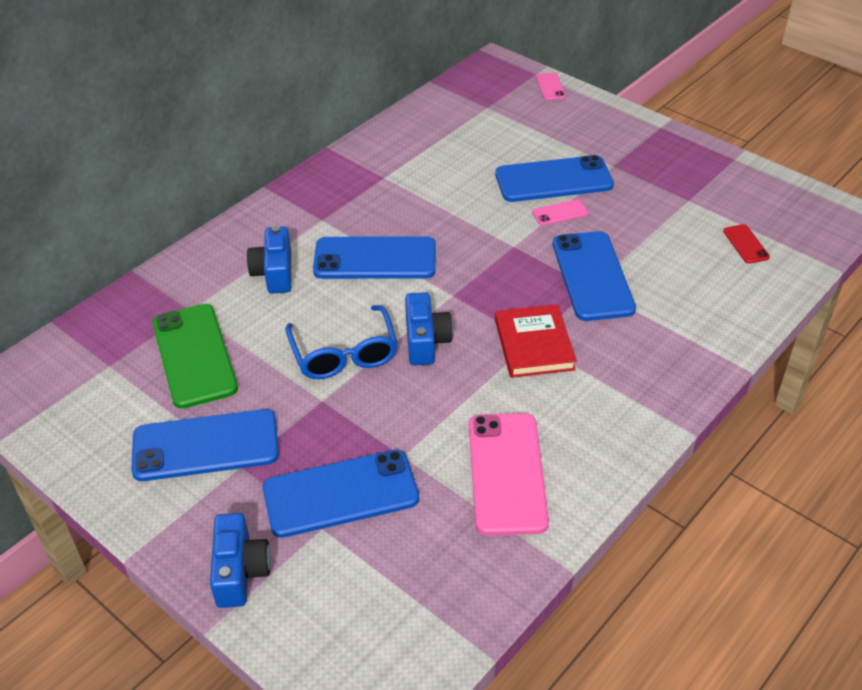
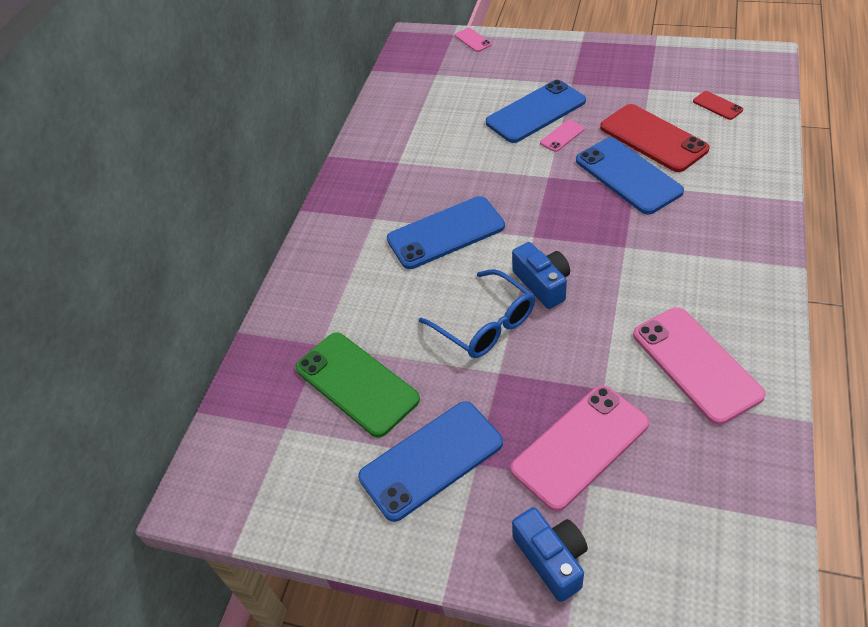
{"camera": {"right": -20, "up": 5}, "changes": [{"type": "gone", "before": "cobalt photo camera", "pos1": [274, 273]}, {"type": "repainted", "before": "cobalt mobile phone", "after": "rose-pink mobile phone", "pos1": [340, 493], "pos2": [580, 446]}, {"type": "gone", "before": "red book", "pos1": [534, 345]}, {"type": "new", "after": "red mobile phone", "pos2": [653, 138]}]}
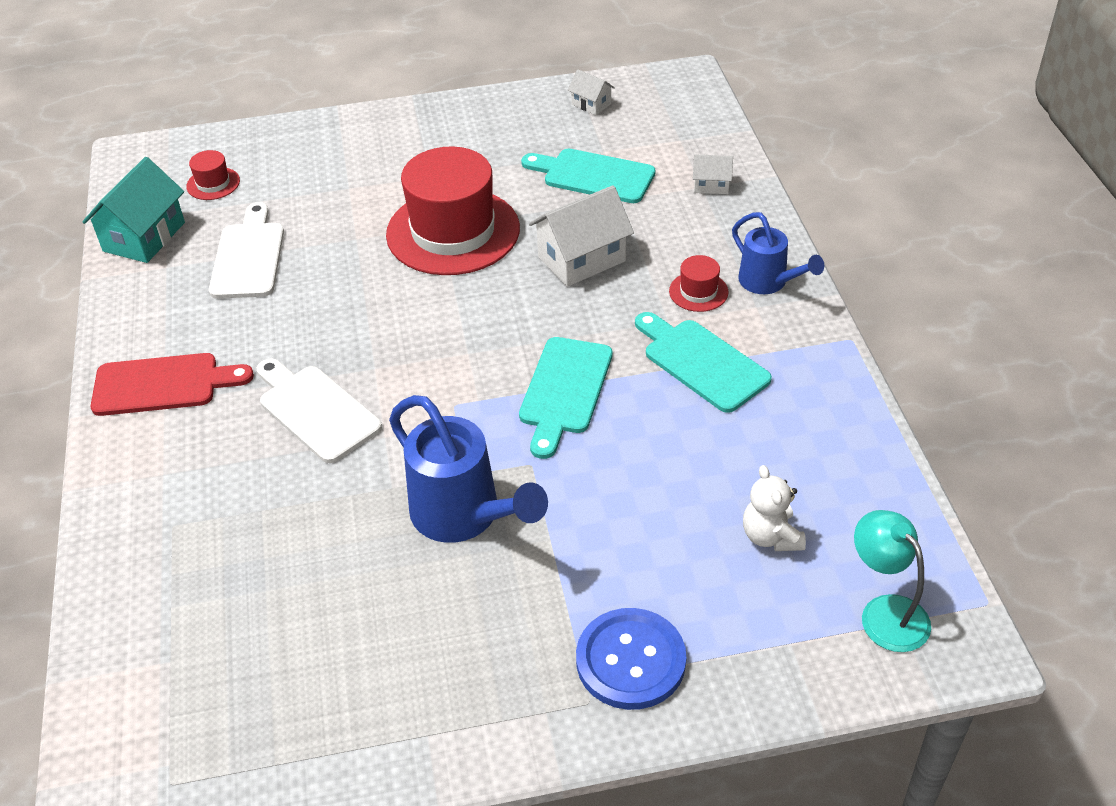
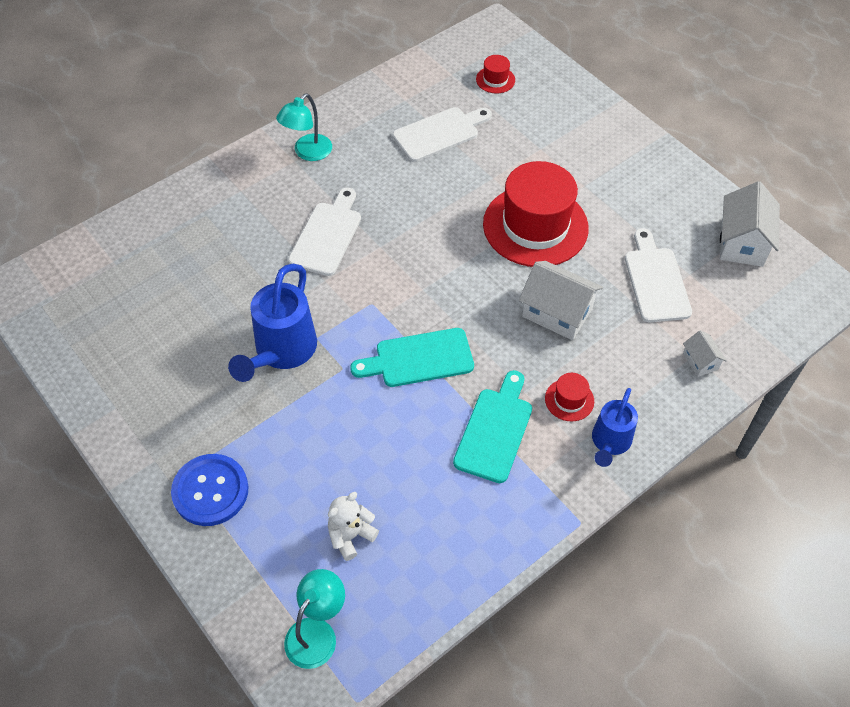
{"camera": {"right": 60, "up": 10}, "changes": [{"type": "gone", "before": "teal cottage", "pos1": [144, 237]}, {"type": "swapped", "before": "red bread board", "after": "teal lamp", "pos1": [163, 384], "pos2": [307, 153]}, {"type": "repainted", "before": "teal bread board", "after": "snow-white bread board", "pos1": [593, 176], "pos2": [655, 281]}, {"type": "scaled", "before": "snow-white cottage", "pos1": [591, 104], "pos2": [742, 242], "scale": 1.94}]}
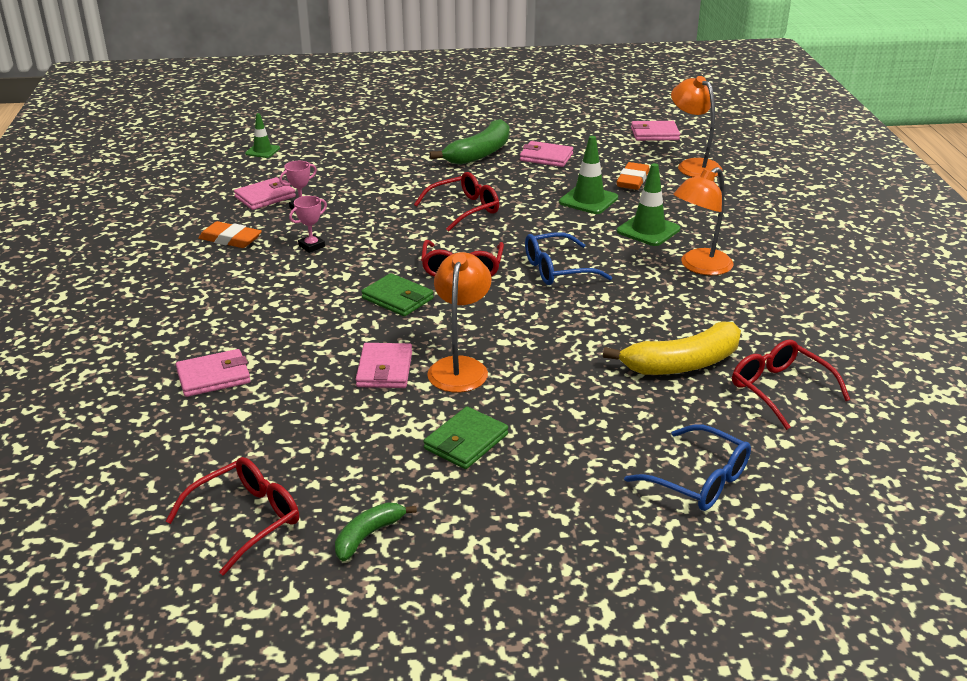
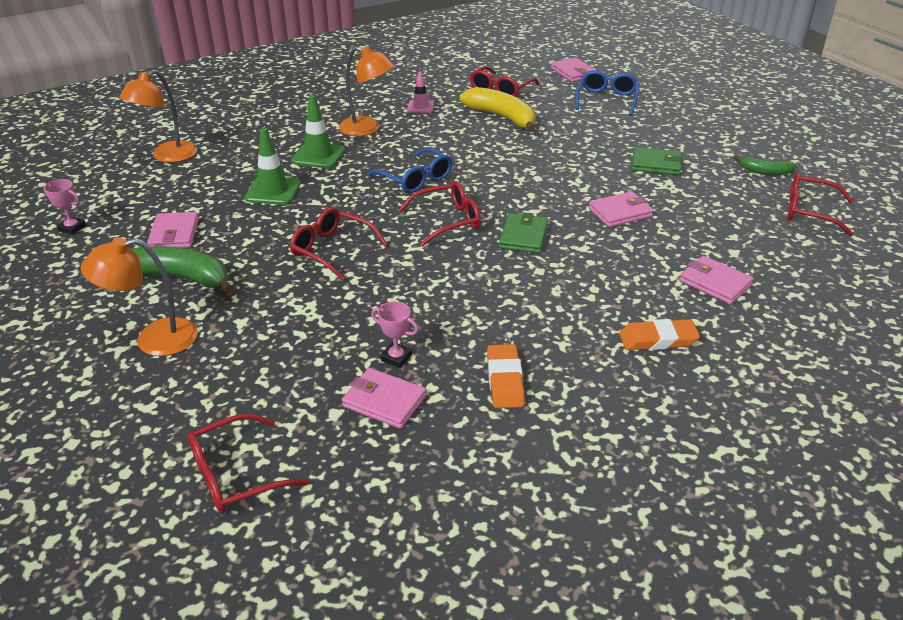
{"camera": {"right": -115, "up": 5}, "changes": [{"type": "swapped", "before": "emerald traffic cone", "after": "red spectacles", "pos1": [262, 151], "pos2": [237, 474]}, {"type": "shifted", "before": "rose-pink trophy", "pos1": [311, 246], "pos2": [72, 228]}, {"type": "shifted", "before": "orange lamp", "pos1": [460, 367], "pos2": [154, 339]}, {"type": "shifted", "before": "orange pencil eraser", "pos1": [633, 180], "pos2": [658, 339]}, {"type": "shifted", "before": "rose-pink card wallet", "pos1": [654, 134], "pos2": [573, 72]}, {"type": "new", "after": "rose-pink traffic cone", "pos2": [420, 107]}]}
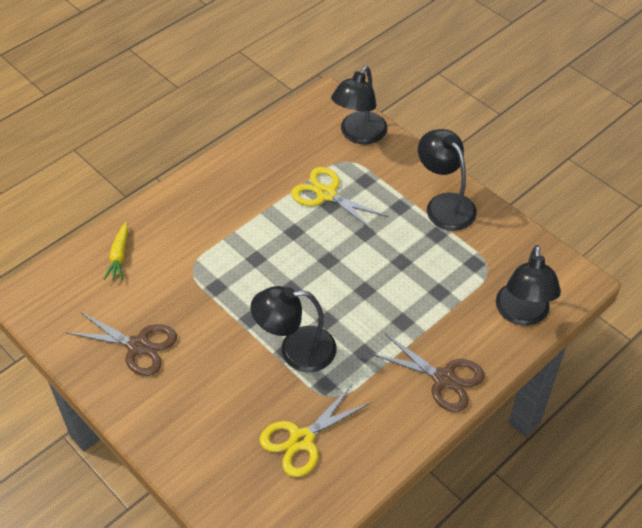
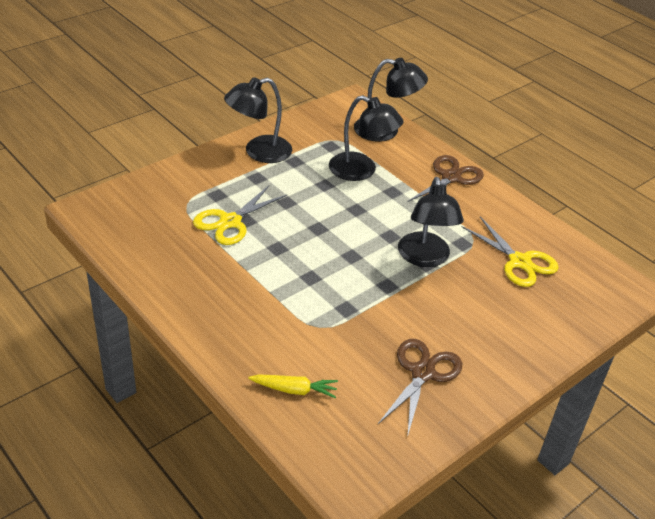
{"camera": {"right": -90, "up": -10}, "changes": [{"type": "shifted", "before": "jet-black lamp", "pos1": [359, 135], "pos2": [361, 171]}]}
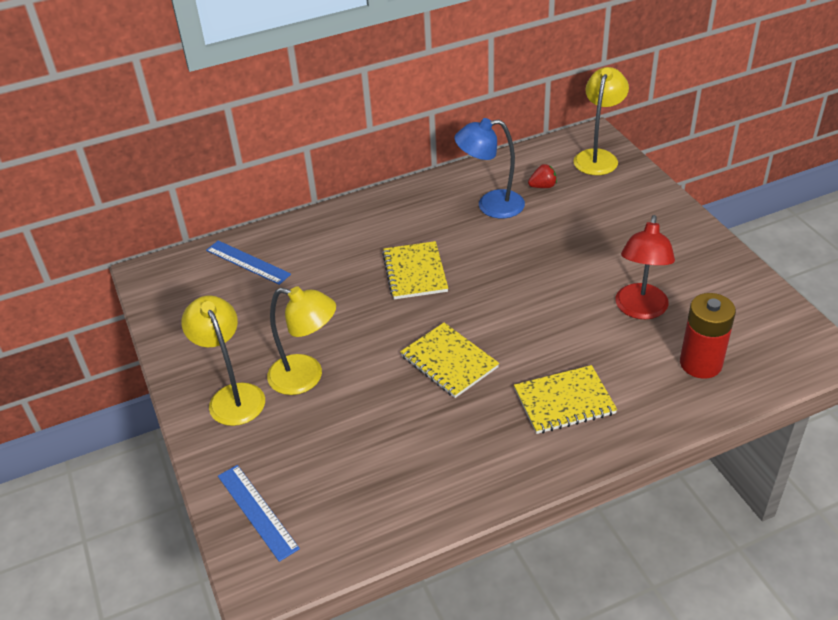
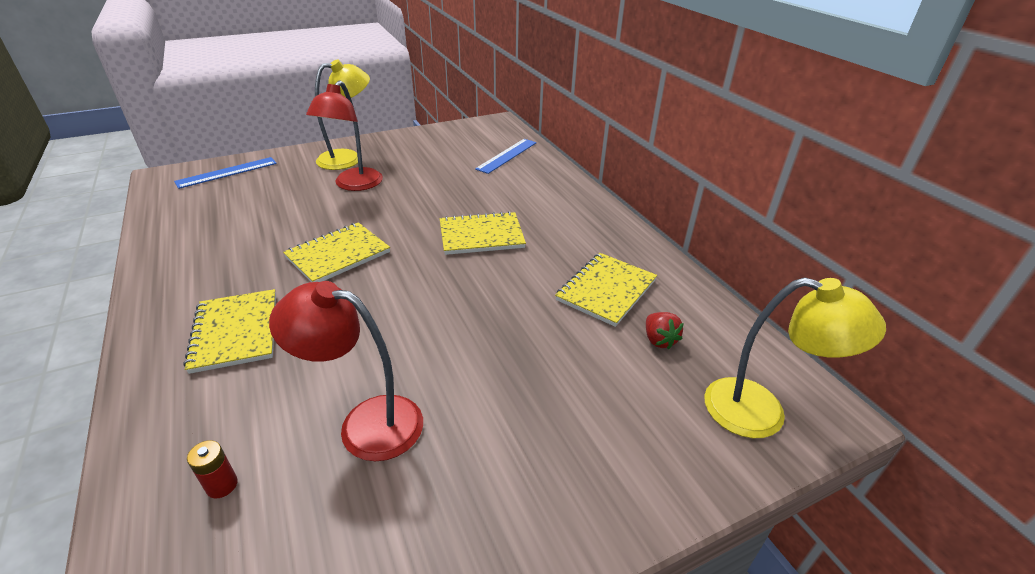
{"camera": {"right": 85, "up": -5}, "changes": [{"type": "repainted", "before": "golden lamp", "after": "red lamp", "pos1": [306, 377], "pos2": [354, 185]}, {"type": "swapped", "before": "cobalt lamp", "after": "golden notepad", "pos1": [491, 205], "pos2": [606, 290]}, {"type": "scaled", "before": "red AA battery", "pos1": [700, 363], "pos2": [222, 485], "scale": 0.44}]}
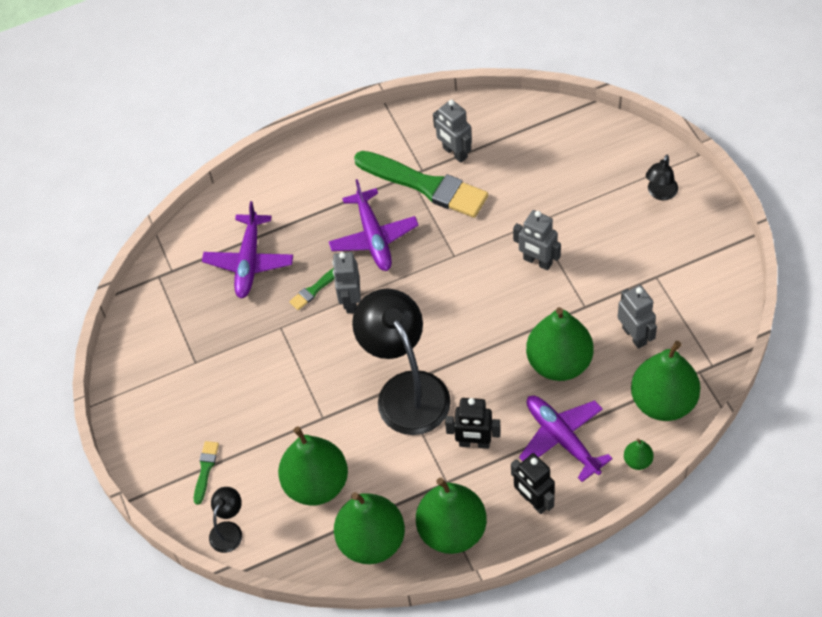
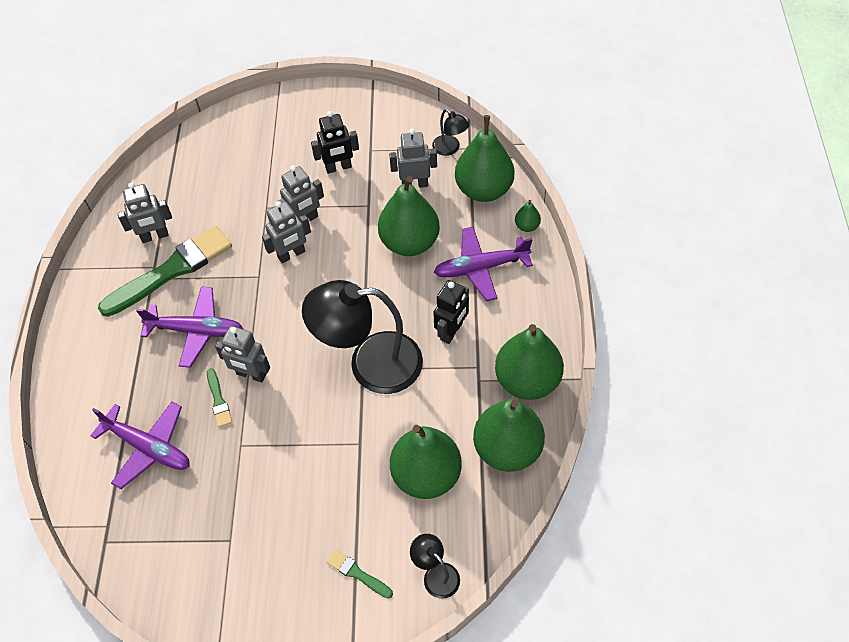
{"camera": {"right": -70, "up": 0}, "changes": [{"type": "shifted", "before": "jet-black toy robot", "pos1": [533, 501], "pos2": [338, 167]}, {"type": "shifted", "before": "jet-black lamp", "pos1": [660, 193], "pos2": [450, 149]}, {"type": "new", "after": "ash-grey toy robot", "pos2": [291, 254]}]}
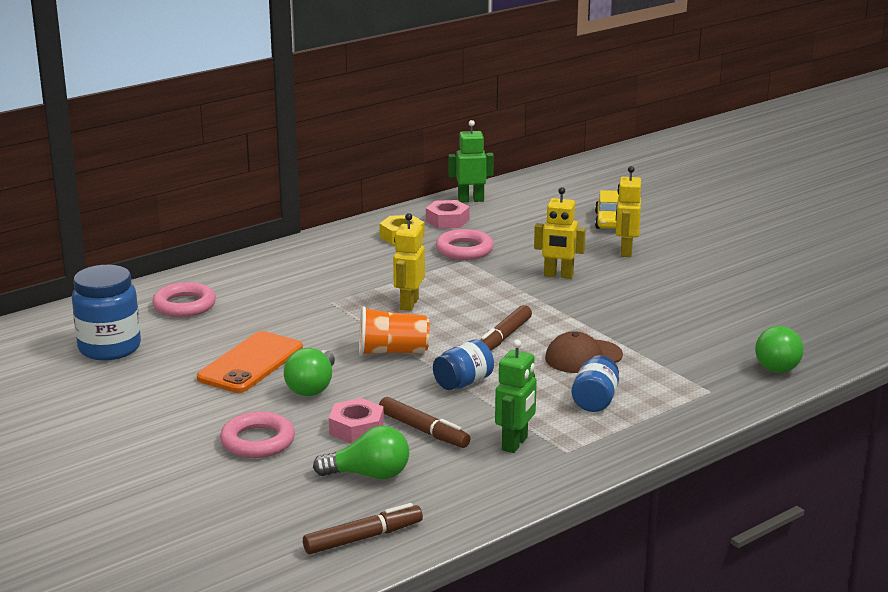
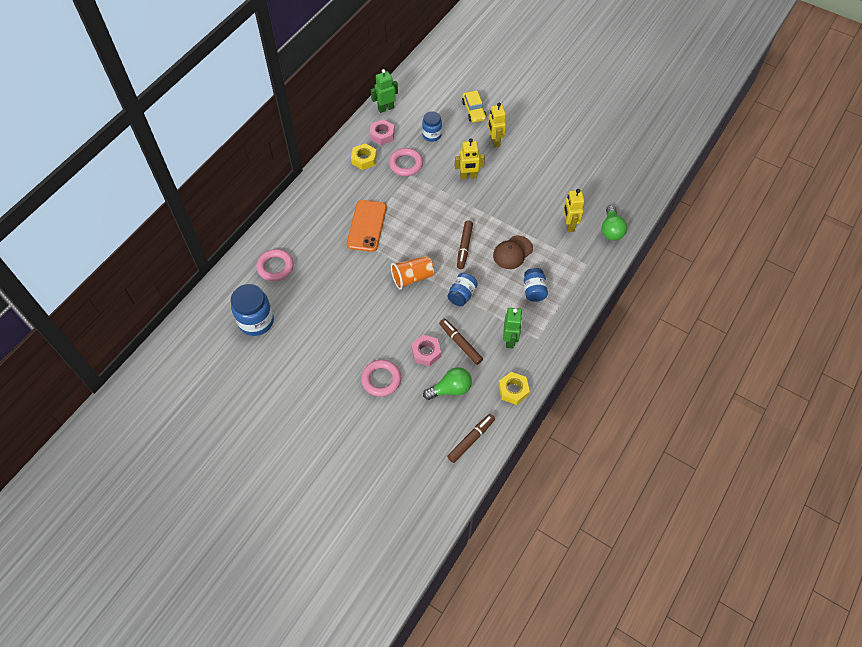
{"camera": {"right": -20, "up": 35}, "changes": [{"type": "shifted", "before": "orange mobile phone", "pos1": [251, 363], "pos2": [367, 226]}, {"type": "gone", "before": "emerald bulb", "pos1": [312, 387]}, {"type": "rotated", "before": "brown felt pen", "pos1": [423, 430], "pos2": [460, 343], "turn": -150}, {"type": "shifted", "before": "golden toy robot", "pos1": [409, 304], "pos2": [569, 225]}, {"type": "new", "after": "cobalt jam jar", "pos2": [432, 135]}, {"type": "new", "after": "golden nut", "pos2": [513, 390]}]}
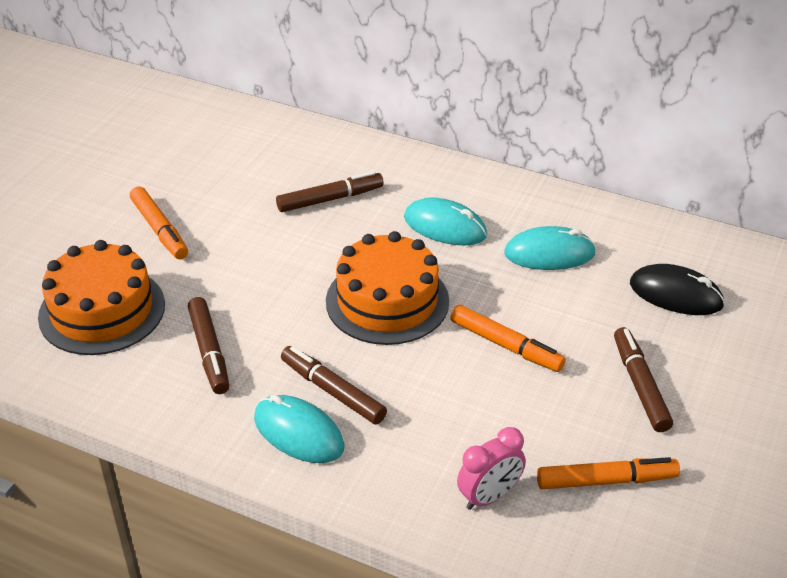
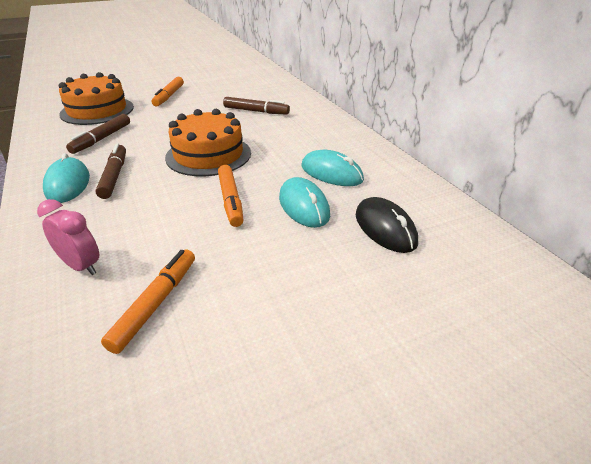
{"camera": {"right": 40, "up": -5}, "changes": [{"type": "shifted", "before": "teal PC mouse", "pos1": [445, 227], "pos2": [304, 206]}, {"type": "rotated", "before": "rose-pink alarm clock", "pos1": [489, 496], "pos2": [81, 266], "turn": -150}, {"type": "rotated", "before": "orange felt pen", "pos1": [606, 480], "pos2": [155, 304], "turn": -105}, {"type": "gone", "before": "brown felt pen", "pos1": [640, 385]}]}
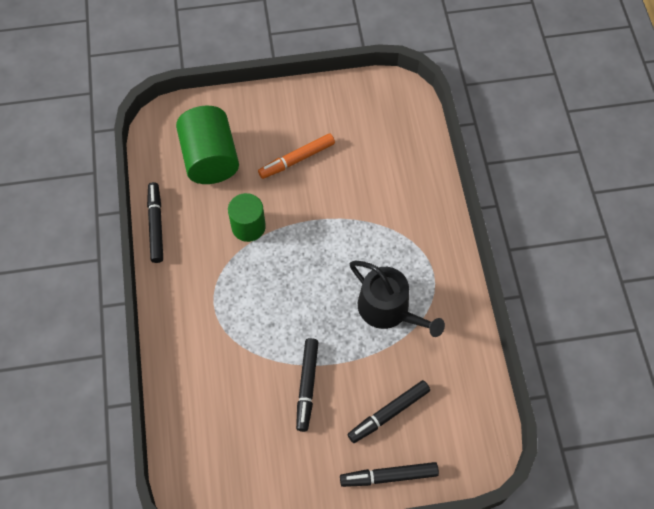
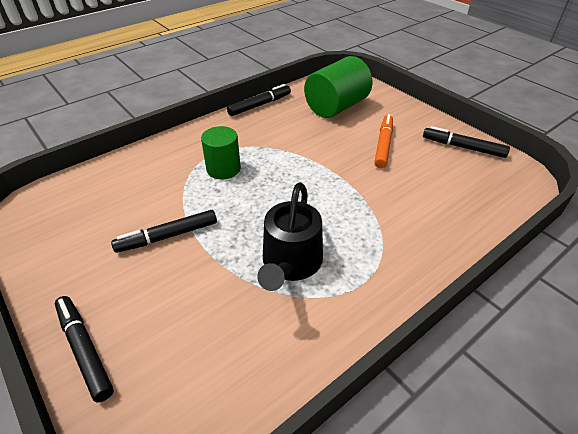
{"camera": {"right": 60, "up": -20}, "changes": [{"type": "shifted", "before": "emerald solid cylinder", "pos1": [248, 227], "pos2": [223, 169]}, {"type": "rotated", "before": "orange felt pen", "pos1": [297, 159], "pos2": [383, 145], "turn": 75}, {"type": "shifted", "before": "jet-black felt pen", "pos1": [388, 413], "pos2": [463, 147]}]}
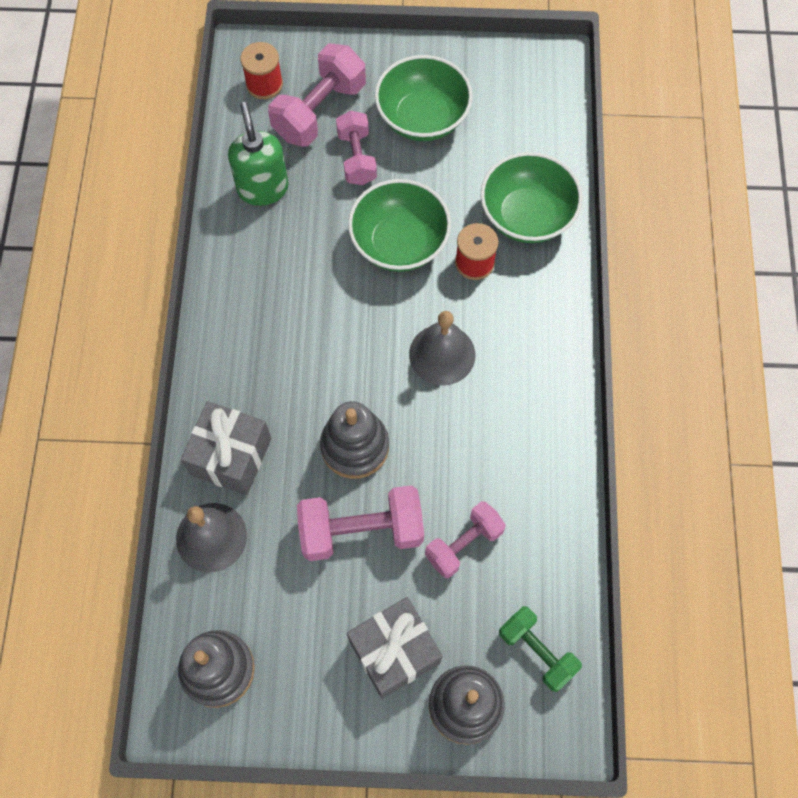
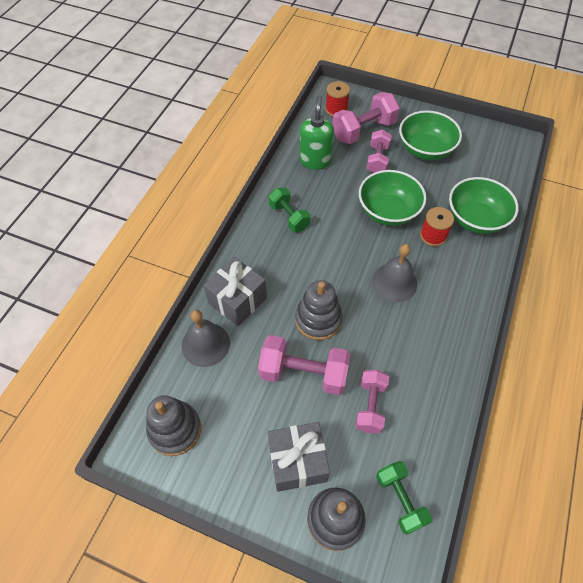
{"camera": {"right": 20, "up": -10}, "changes": [{"type": "rotated", "before": "rose-pink free weight", "pos1": [464, 544], "pos2": [370, 406], "turn": -60}, {"type": "new", "after": "emerald free weight", "pos2": [289, 217]}]}
